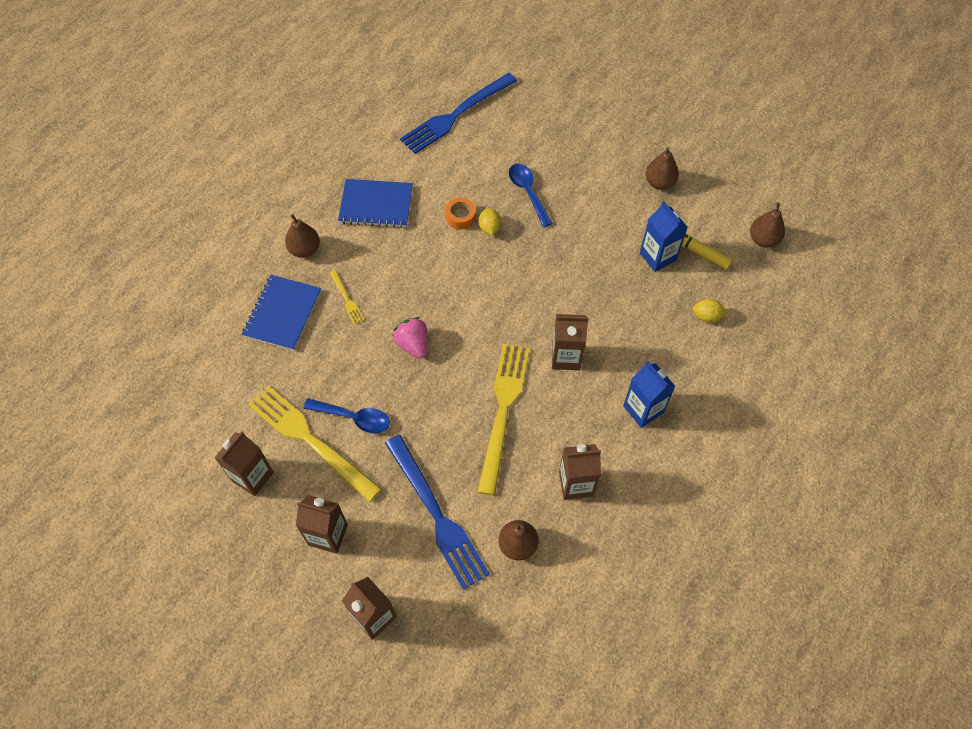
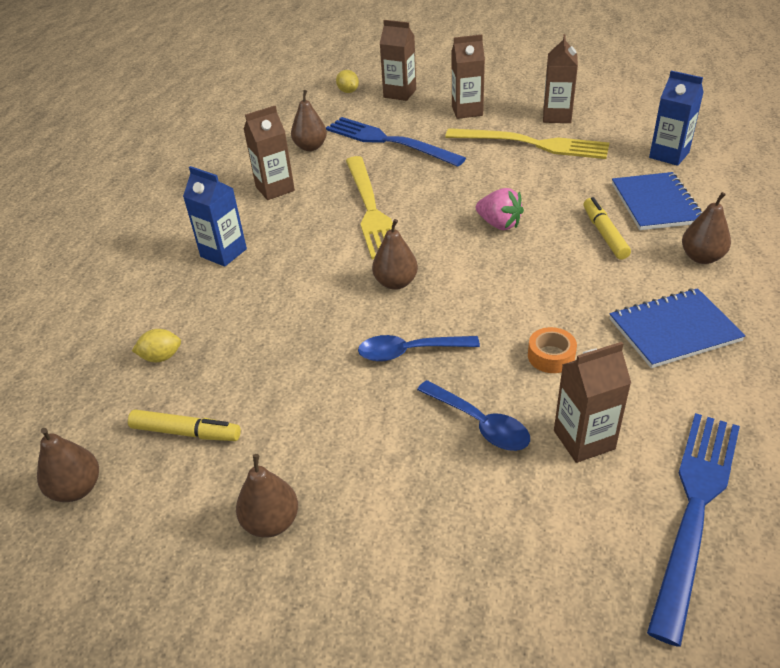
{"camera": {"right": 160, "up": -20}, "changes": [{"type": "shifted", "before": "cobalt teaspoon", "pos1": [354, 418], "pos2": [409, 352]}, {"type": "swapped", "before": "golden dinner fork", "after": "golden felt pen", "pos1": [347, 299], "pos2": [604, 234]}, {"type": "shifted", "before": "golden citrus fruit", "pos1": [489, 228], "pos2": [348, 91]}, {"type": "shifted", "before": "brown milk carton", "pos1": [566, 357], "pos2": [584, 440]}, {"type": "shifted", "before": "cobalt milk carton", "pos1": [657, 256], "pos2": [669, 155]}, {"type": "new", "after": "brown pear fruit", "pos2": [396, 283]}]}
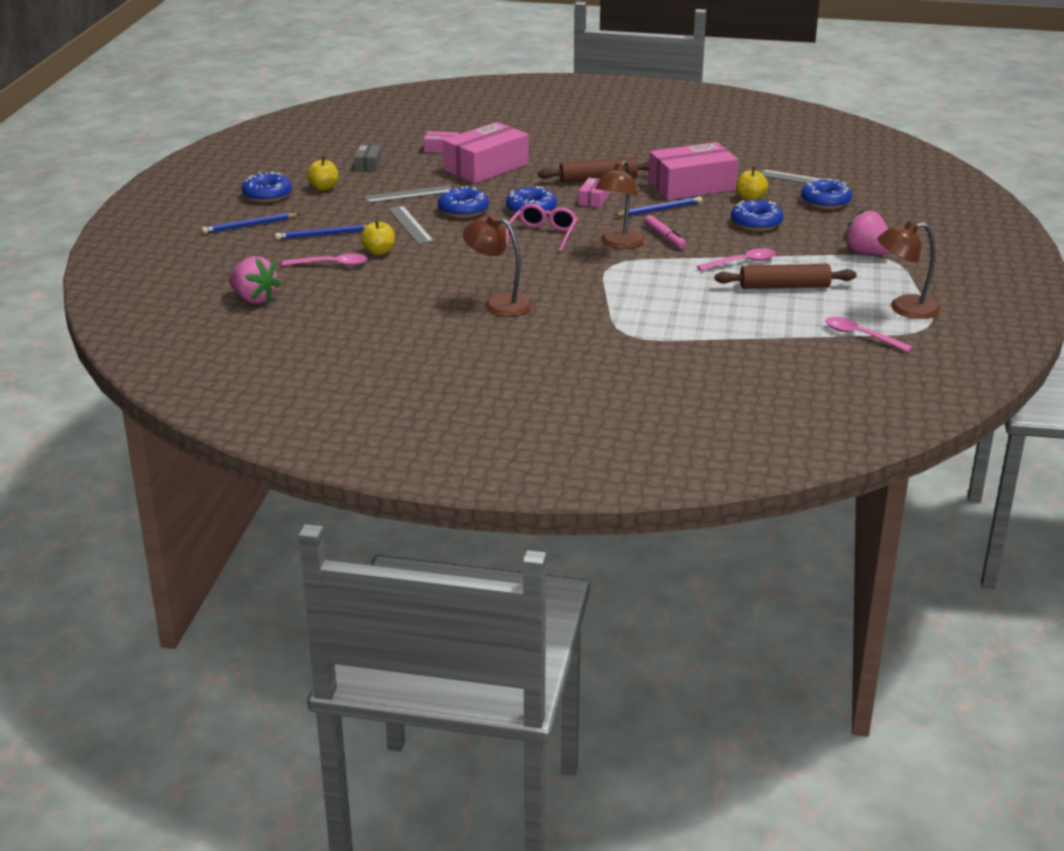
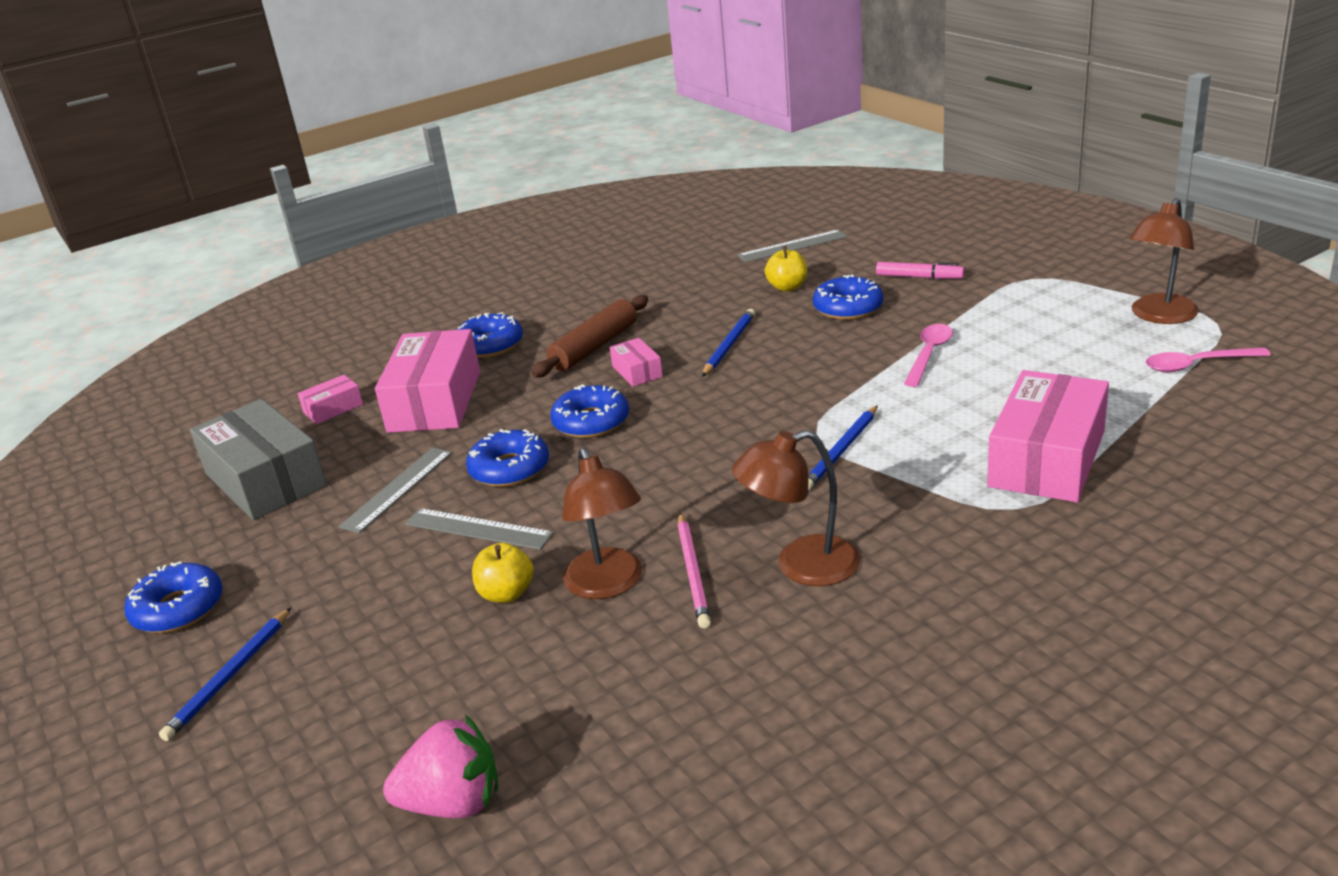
{"camera": {"right": -40, "up": 0}, "changes": [{"type": "shifted", "before": "cobalt pencil", "pos1": [324, 235], "pos2": [841, 451]}, {"type": "gone", "before": "rose-pink teaspoon", "pos1": [331, 264]}, {"type": "gone", "before": "golden apple", "pos1": [324, 187]}, {"type": "scaled", "before": "ash-grey parcel", "pos1": [368, 164], "pos2": [265, 480], "scale": 2.18}, {"type": "gone", "before": "rose-pink spectacles", "pos1": [543, 235]}, {"type": "shifted", "before": "brown lamp", "pos1": [619, 244], "pos2": [608, 585]}, {"type": "shifted", "before": "rose-pink felt pen", "pos1": [664, 237], "pos2": [919, 277]}, {"type": "shifted", "before": "rose-pink parcel", "pos1": [691, 186], "pos2": [1047, 458]}, {"type": "gone", "before": "brown dough roller", "pos1": [784, 286]}, {"type": "shifted", "before": "cobalt donut", "pos1": [825, 201], "pos2": [490, 345]}, {"type": "gone", "before": "rose-pink toy strawberry", "pos1": [866, 253]}, {"type": "new", "after": "rose-pink pencil", "pos2": [693, 572]}]}
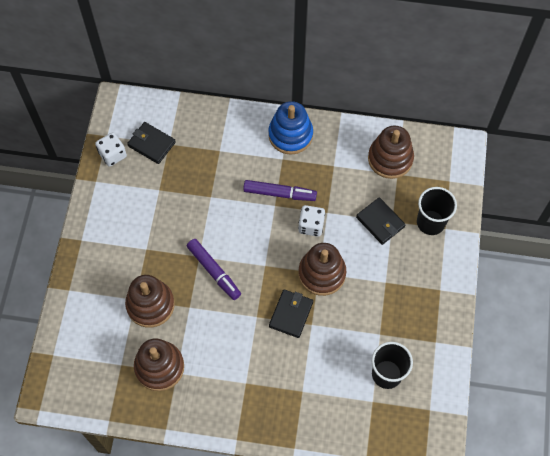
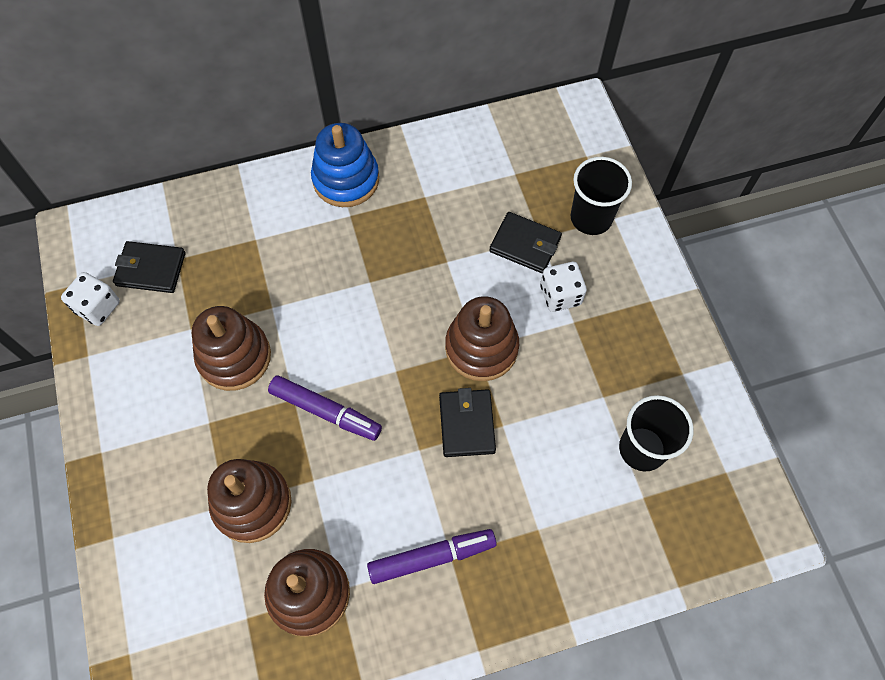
{"camera": {"right": -25, "up": 0}, "changes": [{"type": "shifted", "before": "violet felt pen", "pos1": [279, 193], "pos2": [432, 557]}, {"type": "shifted", "before": "snow-white dice", "pos1": [311, 225], "pos2": [560, 295]}, {"type": "shifted", "before": "brown ring stacker", "pos1": [390, 159], "pos2": [234, 357]}]}
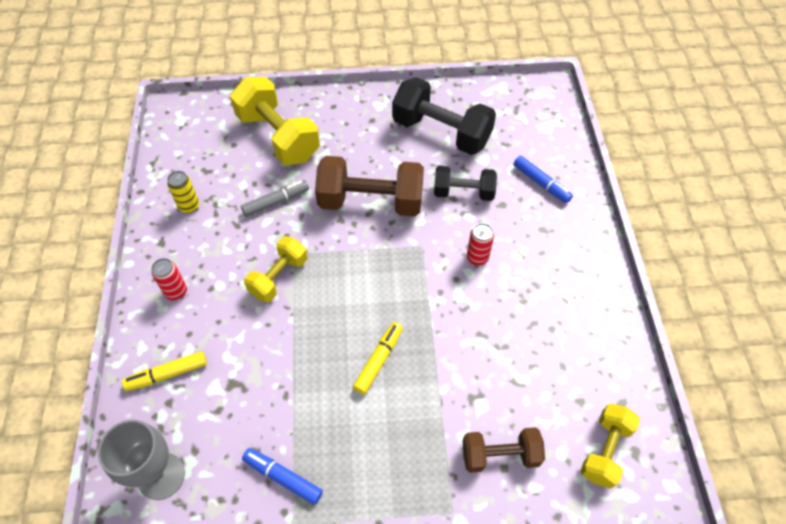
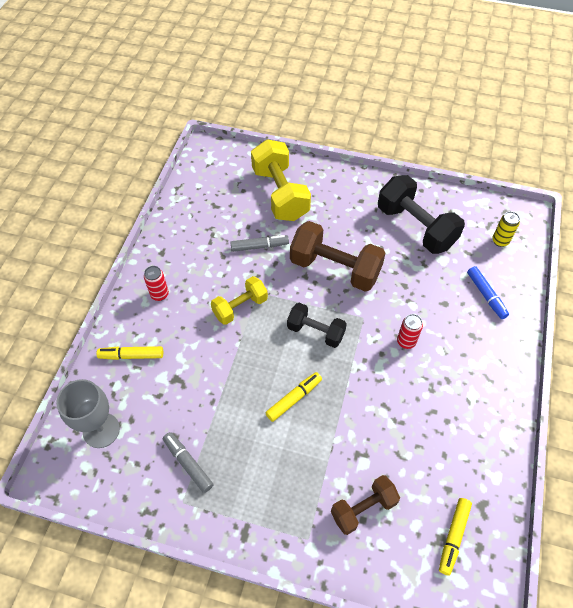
{"camera": {"right": 20, "up": 0}, "changes": [{"type": "shifted", "before": "golden can", "pos1": [189, 206], "pos2": [500, 241]}, {"type": "repainted", "before": "cobalt felt pen", "after": "ash-grey felt pen", "pos1": [283, 477], "pos2": [188, 463]}, {"type": "shifted", "before": "jet-black free weight", "pos1": [463, 192], "pos2": [315, 332]}, {"type": "rotated", "before": "brown free weight", "pos1": [500, 455], "pos2": [363, 508], "turn": -45}, {"type": "swapped", "before": "golden free weight", "after": "golden felt pen", "pos1": [605, 450], "pos2": [453, 537]}]}
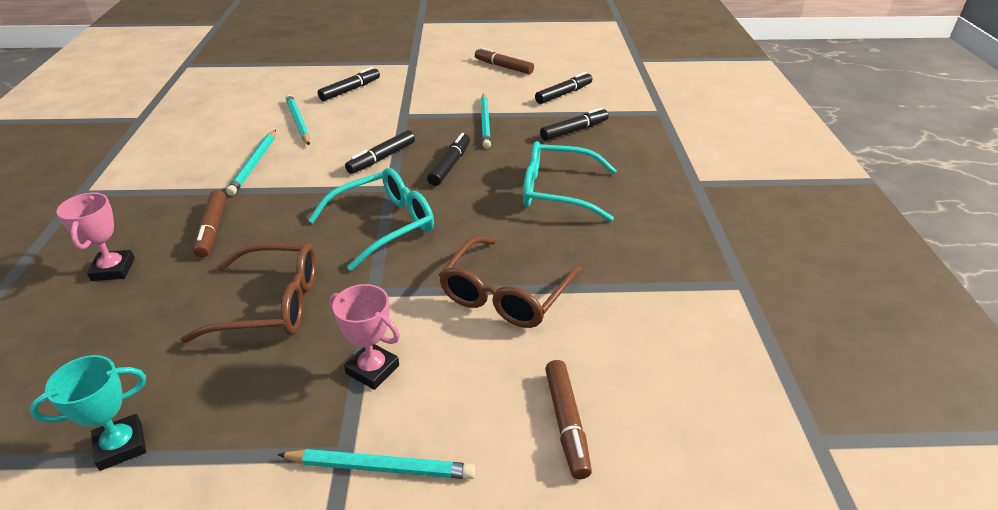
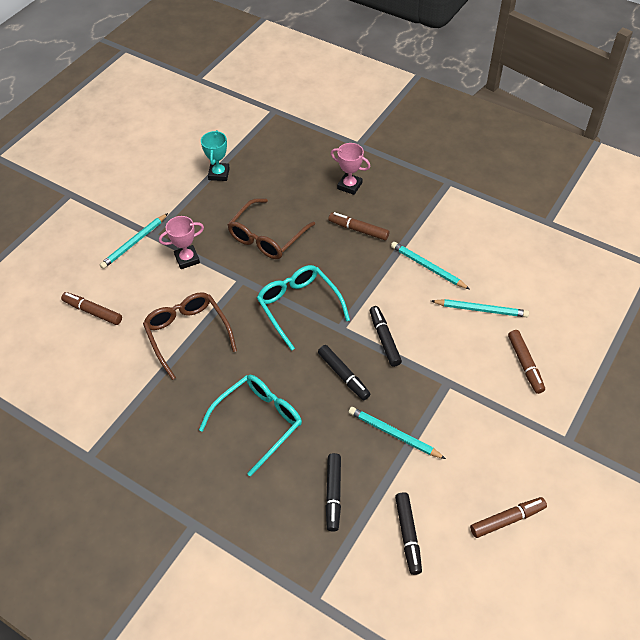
{"camera": {"right": 125, "up": 15}, "changes": [{"type": "rotated", "before": "teal spectacles", "pos1": [383, 225], "pos2": [299, 307], "turn": 150}, {"type": "repainted", "before": "jet-black felt pen", "after": "brown felt pen", "pos1": [350, 90], "pos2": [525, 364]}]}
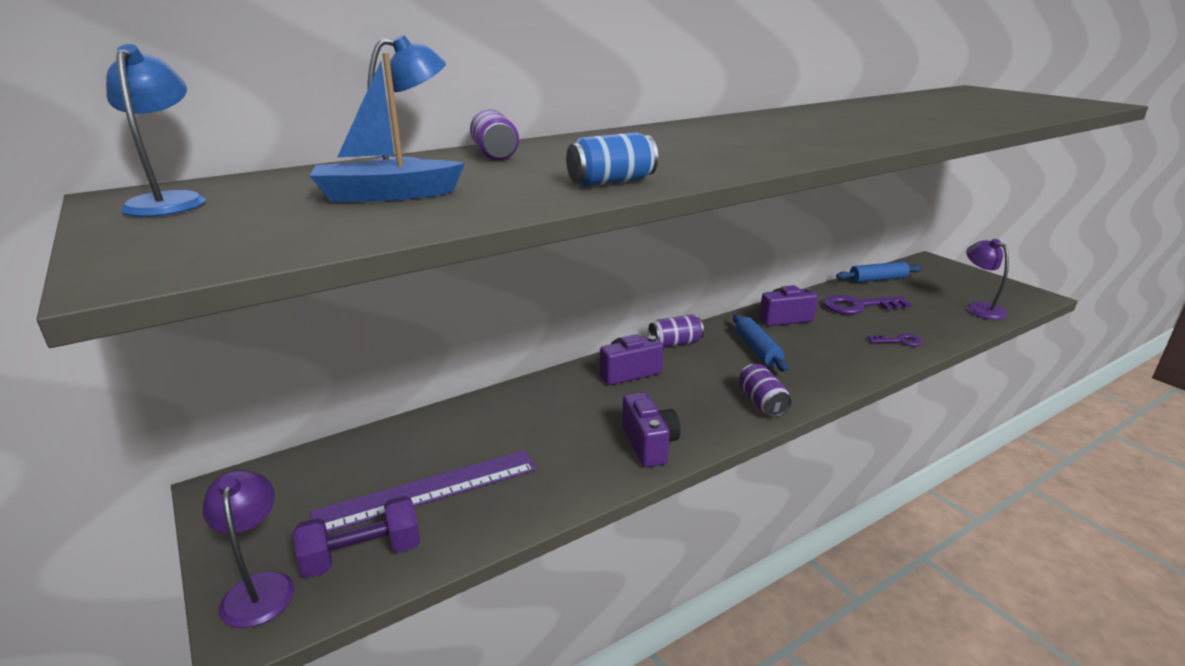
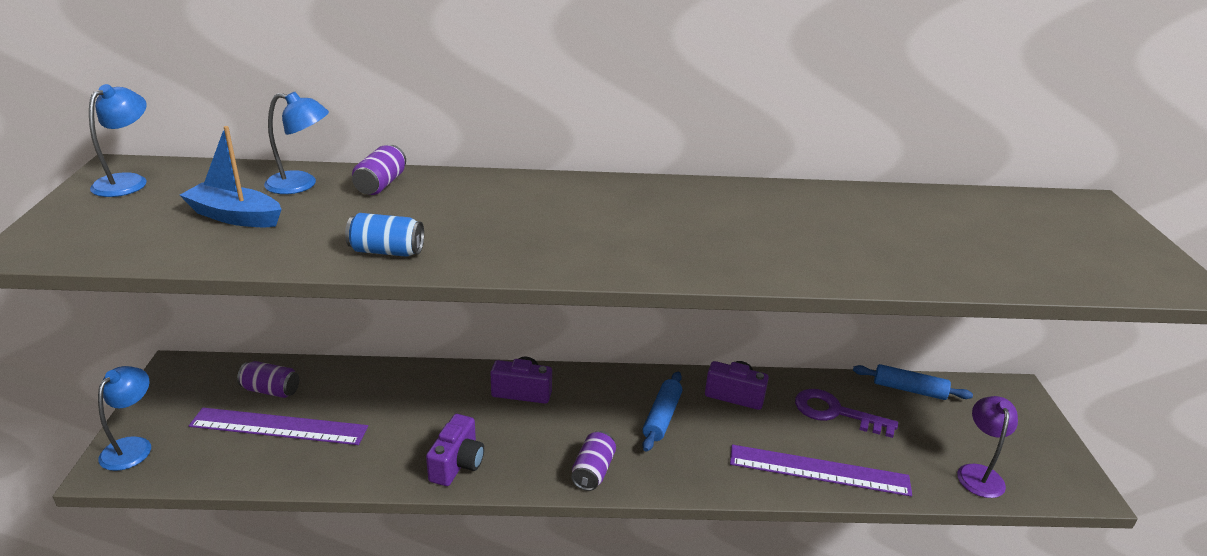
{"camera": {"right": 30, "up": 5}, "changes": [{"type": "repainted", "before": "violet lamp", "after": "cobalt lamp", "pos1": [259, 587], "pos2": [133, 446]}, {"type": "gone", "before": "violet free weight", "pos1": [362, 555]}, {"type": "shifted", "before": "violet can", "pos1": [675, 343], "pos2": [271, 390]}, {"type": "swapped", "before": "violet door key", "after": "violet measuring stick", "pos1": [899, 341], "pos2": [819, 470]}]}
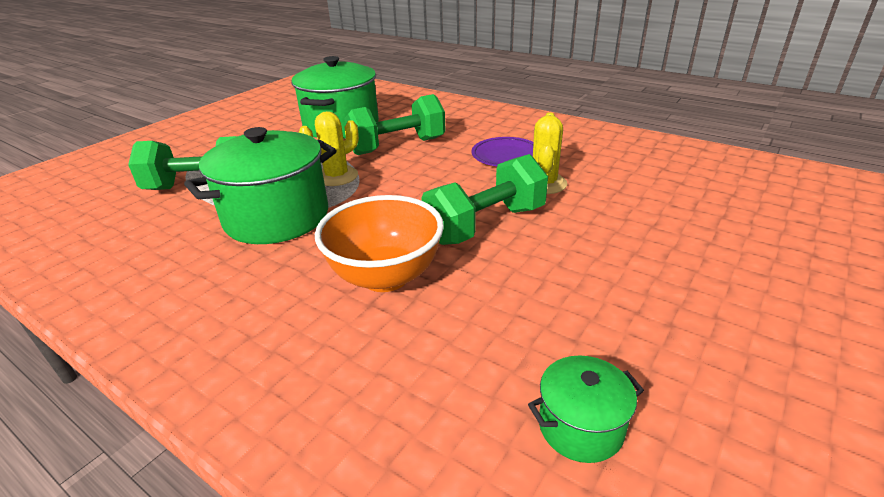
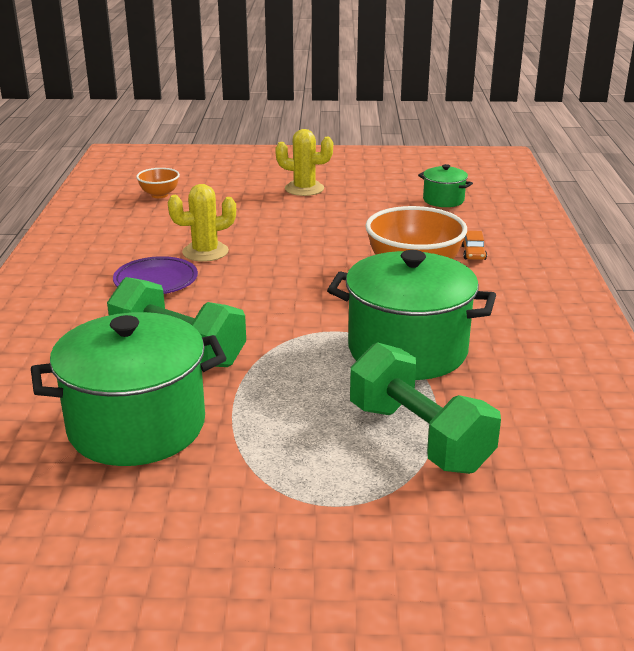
{"camera": {"right": -125, "up": -5}, "changes": [{"type": "shifted", "before": "golden cactus", "pos1": [336, 176], "pos2": [304, 189]}, {"type": "gone", "before": "emerald free weight", "pos1": [485, 225]}, {"type": "new", "after": "orange bowl", "pos2": [159, 195]}, {"type": "new", "after": "orange toy car", "pos2": [473, 253]}]}
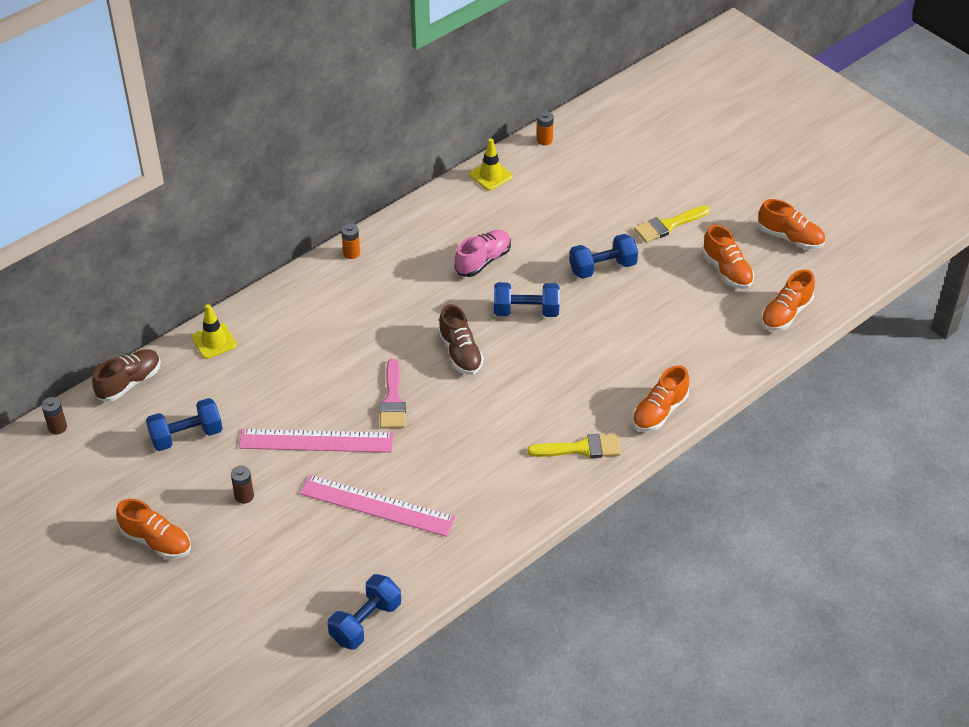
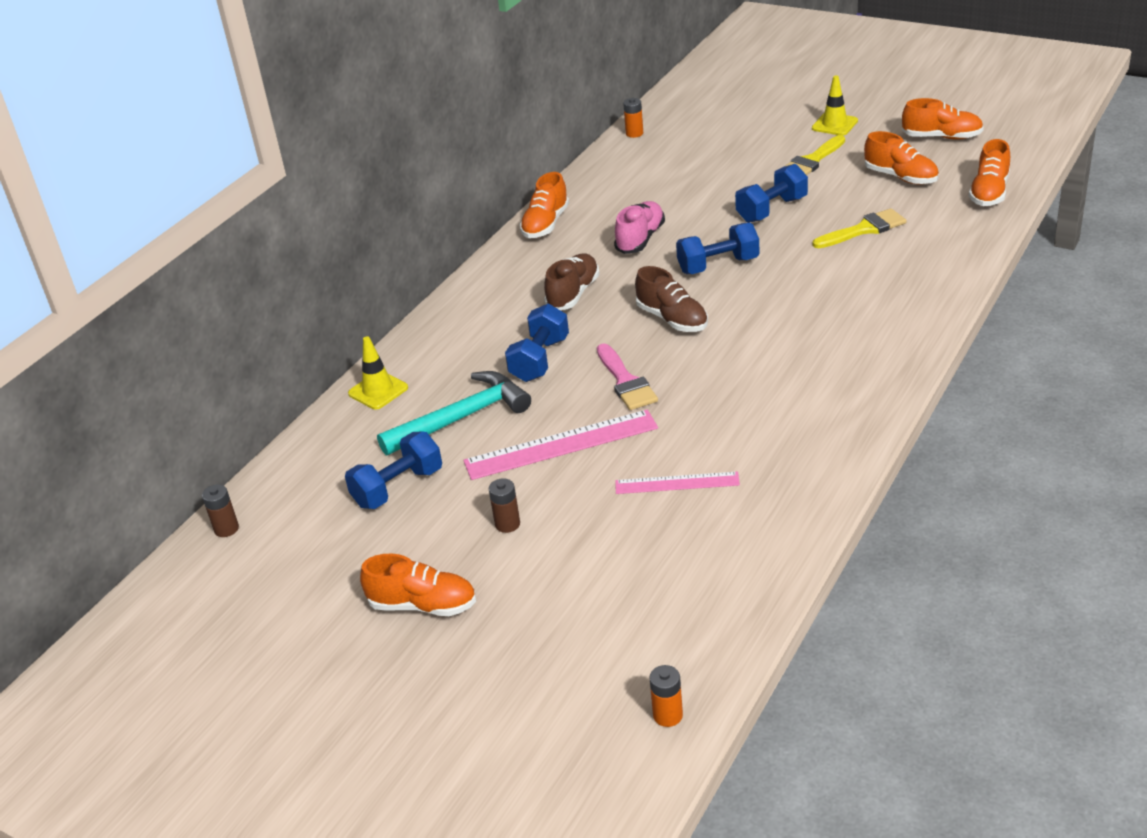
{"camera": {"right": -15, "up": -10}, "changes": [{"type": "shifted", "before": "brown shoe", "pos1": [129, 383], "pos2": [573, 294]}, {"type": "scaled", "before": "rose-pink measuring stick", "pos1": [377, 506], "pos2": [677, 483], "scale": 0.6}, {"type": "shifted", "before": "cobalt free weight", "pos1": [365, 622], "pos2": [540, 360]}, {"type": "shifted", "before": "orange AA battery", "pos1": [351, 253], "pos2": [667, 715]}, {"type": "shifted", "before": "golden traffic cone", "pos1": [490, 175], "pos2": [834, 125]}, {"type": "shifted", "before": "golden paint brush", "pos1": [581, 448], "pos2": [864, 229]}, {"type": "shifted", "before": "orange shoe", "pos1": [659, 412], "pos2": [545, 224]}, {"type": "new", "after": "teal hammer", "pos2": [462, 418]}]}
